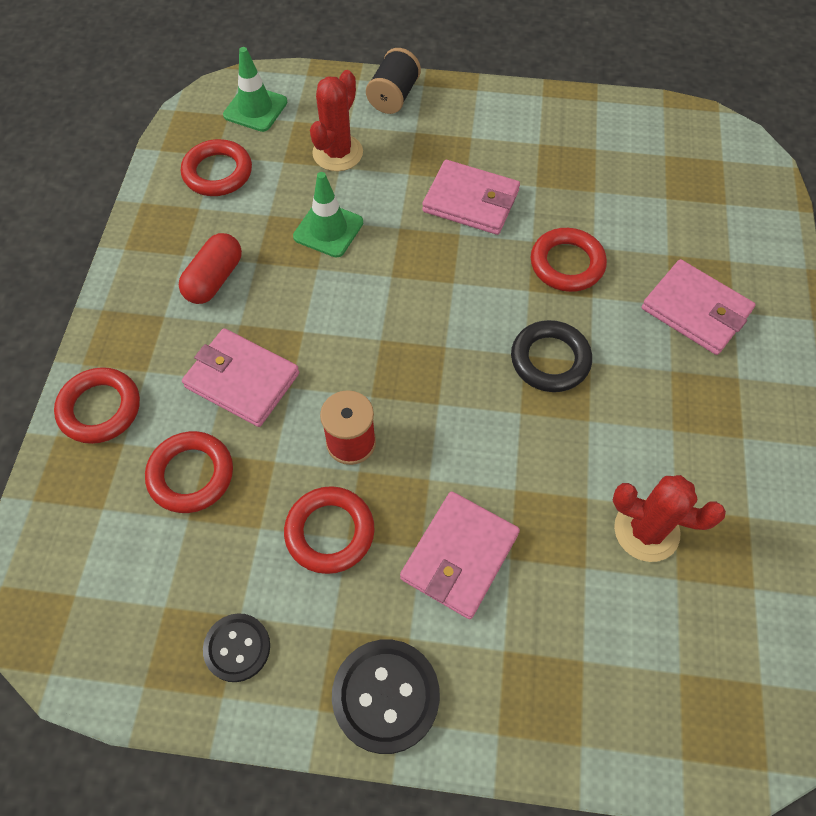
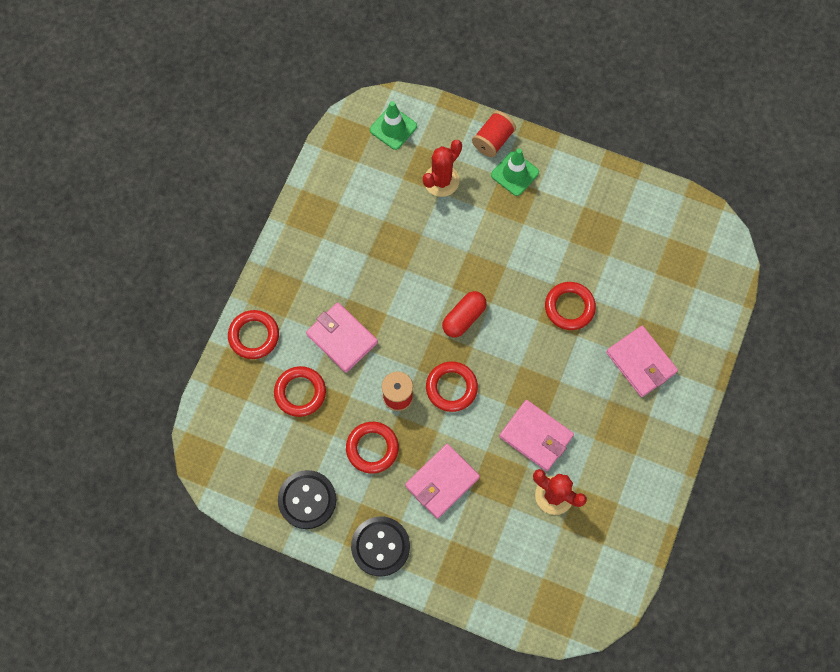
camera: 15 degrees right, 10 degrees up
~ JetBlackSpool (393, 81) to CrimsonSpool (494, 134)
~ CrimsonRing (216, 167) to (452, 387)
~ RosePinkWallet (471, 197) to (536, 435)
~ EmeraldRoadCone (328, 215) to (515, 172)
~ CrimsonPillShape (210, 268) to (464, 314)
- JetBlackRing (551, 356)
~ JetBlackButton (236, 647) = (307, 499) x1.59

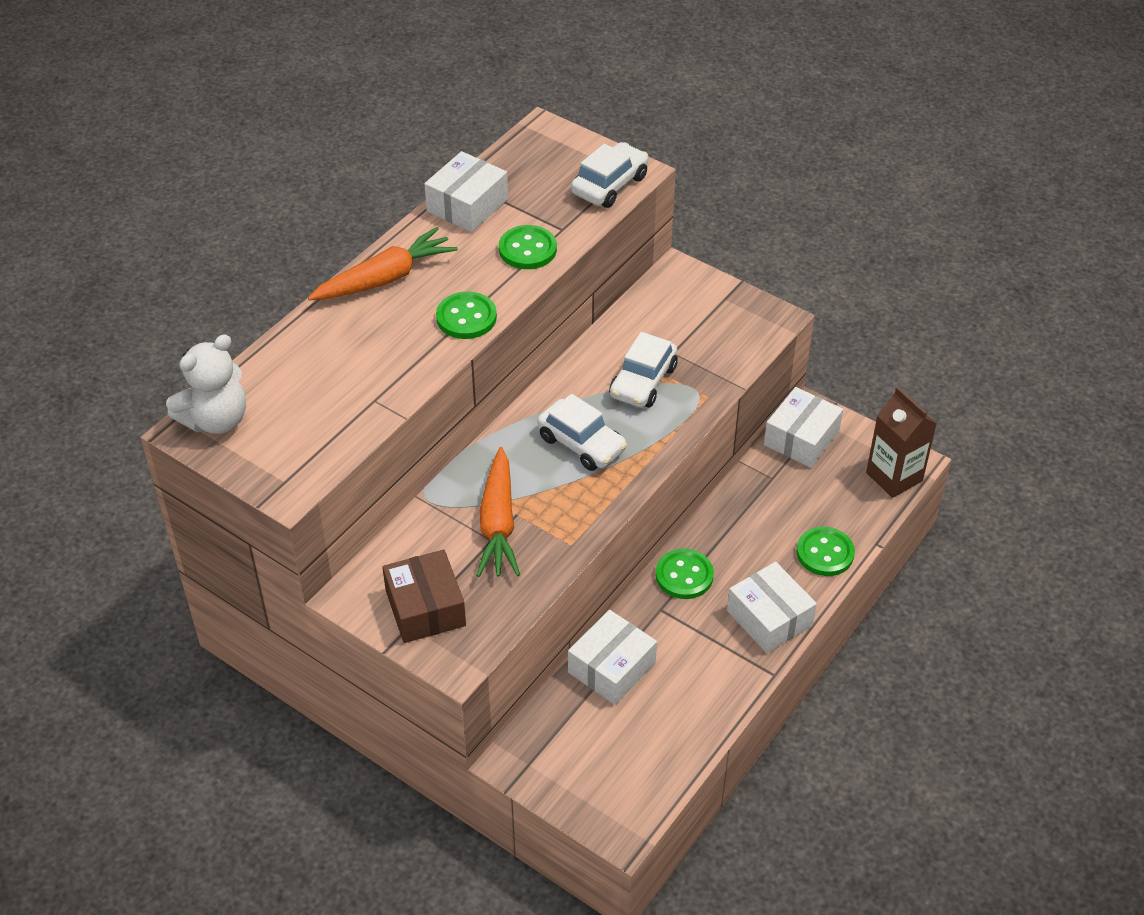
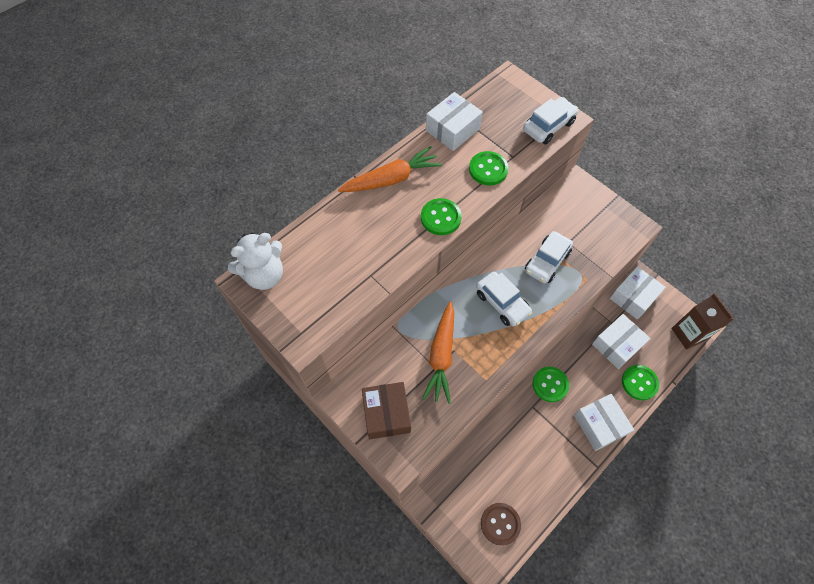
camera: 10 degrees right, 15 degrees up
~ PureWhiteParcel (612, 657) to (621, 341)
+ DarkBrownButton (501, 524)

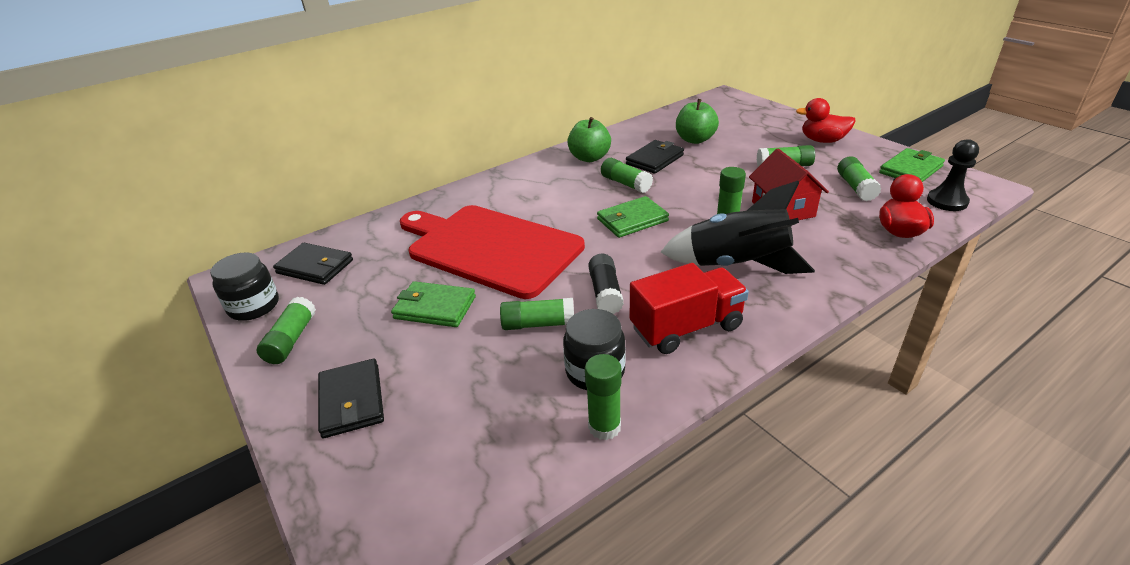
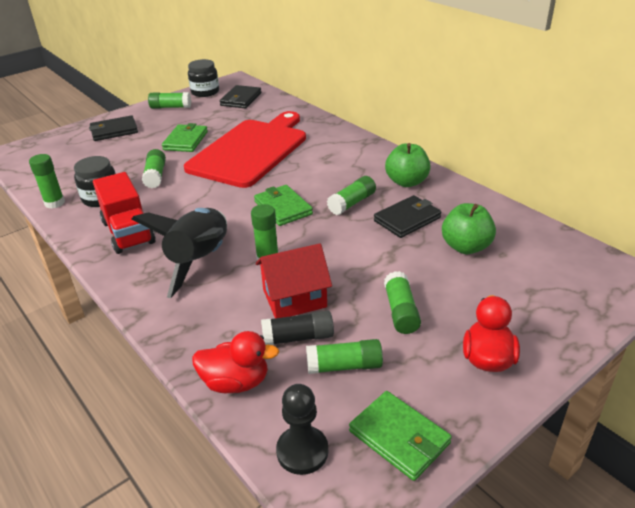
camera: 85 degrees right, 0 degrees up
~ JetBlackWallet (655, 157) = (407, 216) 75 degrees counterclockwise
~ JetBlackGlueStick (606, 284) to (297, 328)

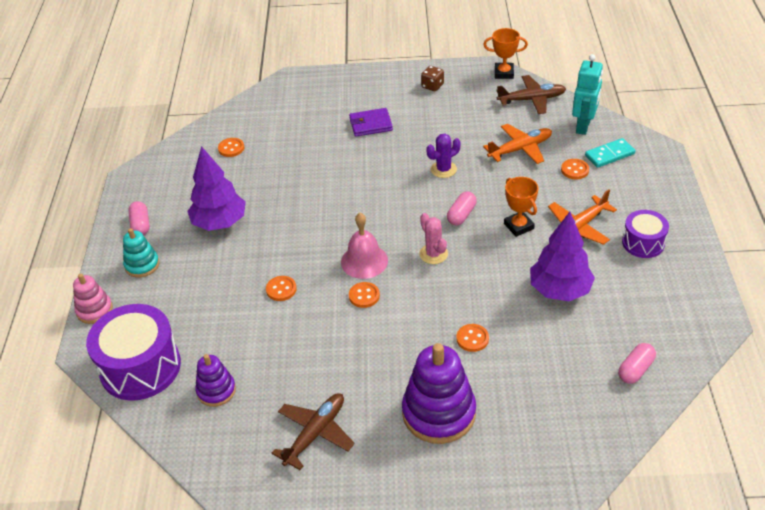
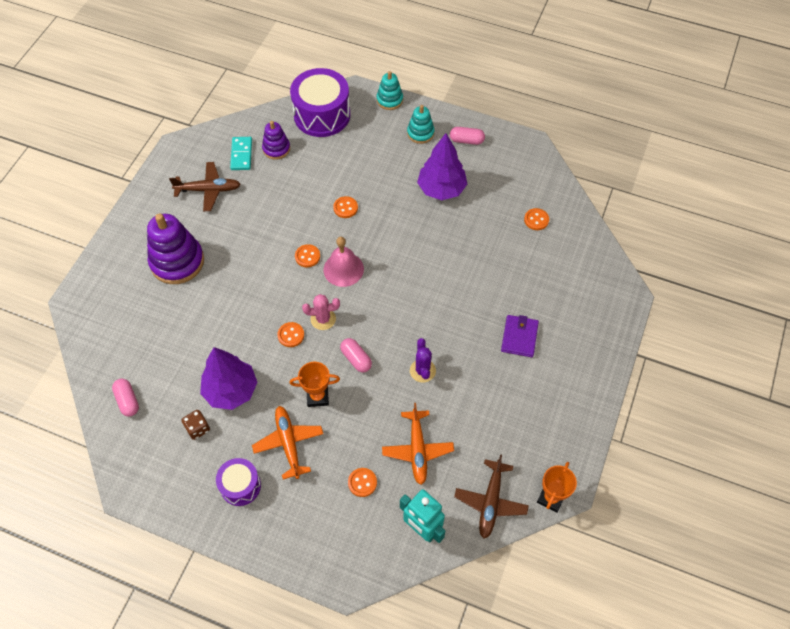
camera: 110 degrees right, 15 degrees up
~ DarkBrownGameDie (432, 78) to (195, 425)
~ TealDomino (610, 153) to (241, 153)
~ RosePinkRingStacker (93, 298) to TealRingStacker (390, 90)
~ OrangeButton (472, 338) to (290, 334)
~ DarkBrownToyPlane (313, 431) = (205, 186) 60 degrees counterclockwise

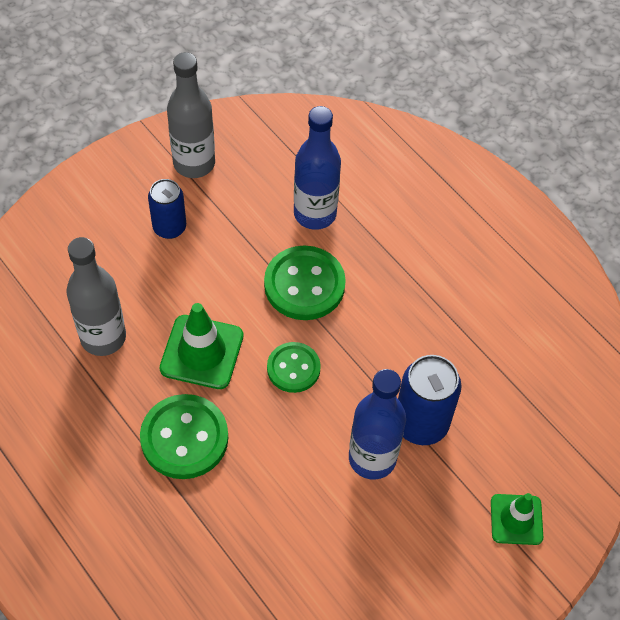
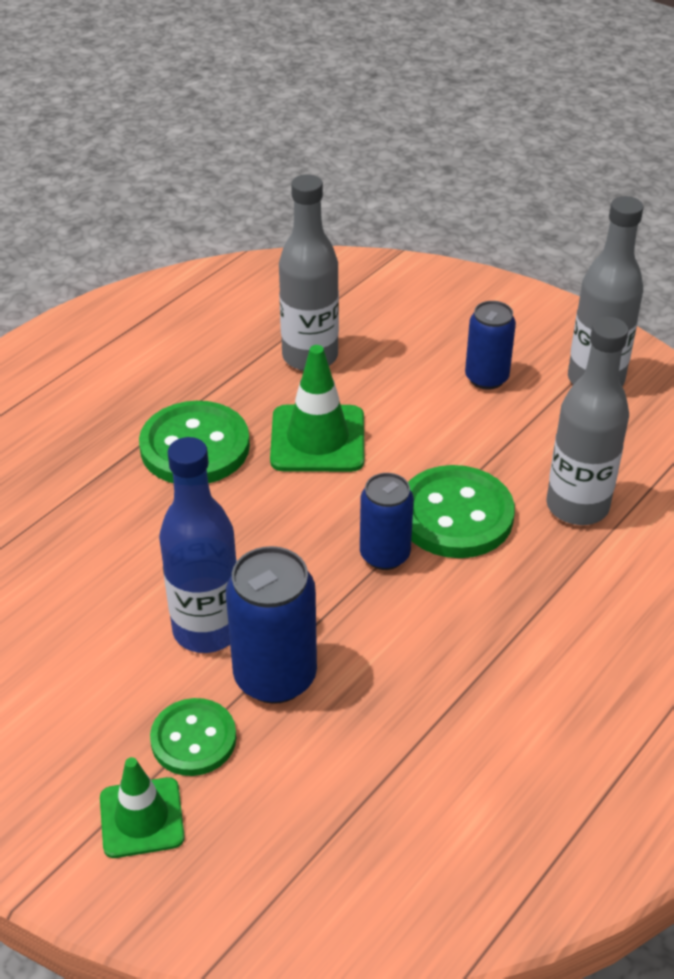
camera: 80 degrees right, 15 degrees down
~ BlueDrinkBottle (317, 168) to GrayDrinkBottle (588, 421)
~ EmeraldButton (294, 367) to (193, 737)
+ BlueTin (387, 521)

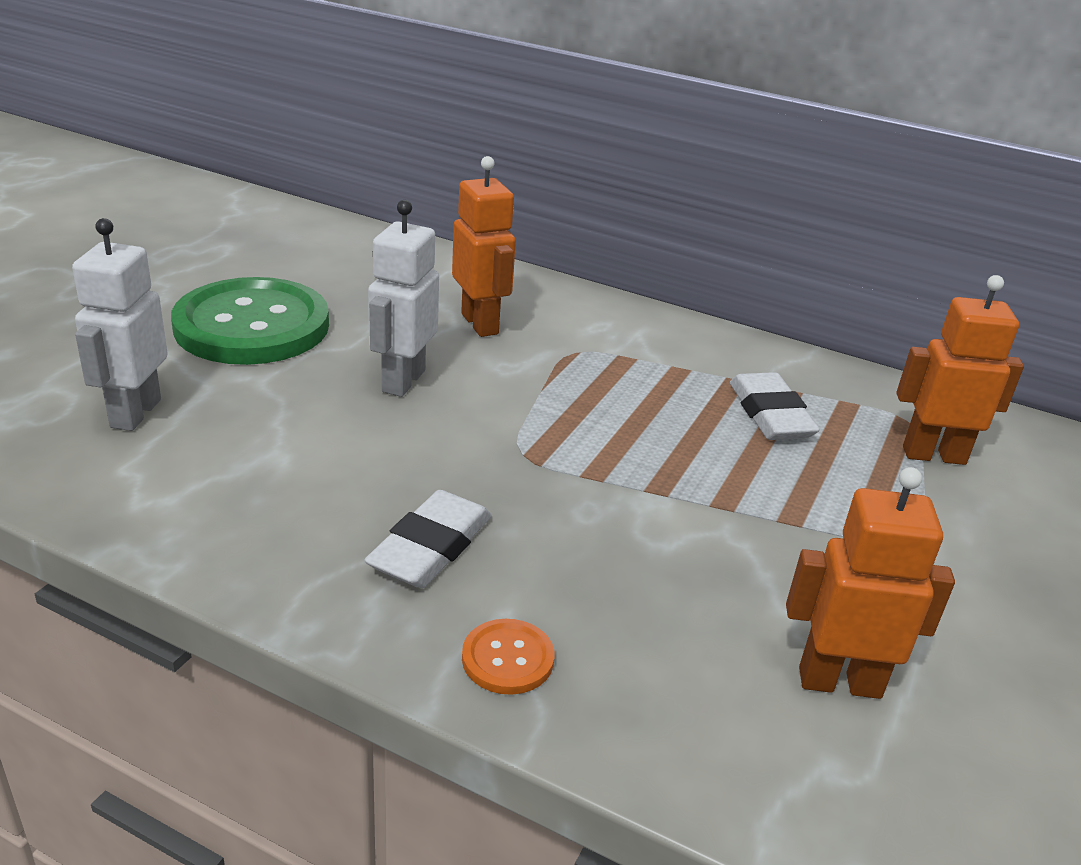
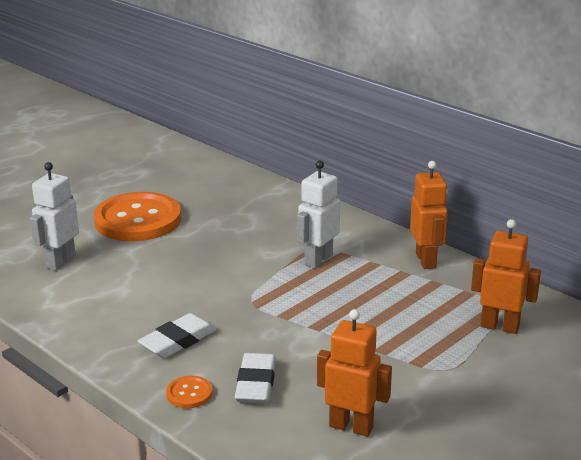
camera: 20 degrees right, 5 degrees down
~ OrangeToyRobot (484, 246) to (429, 215)
~ PureWhiteToyRobot (403, 298) to (318, 215)
~ EmeraldButton (250, 321) to OrangeButton (137, 216)
~ PureWhitePencilEraser (775, 406) to (255, 378)

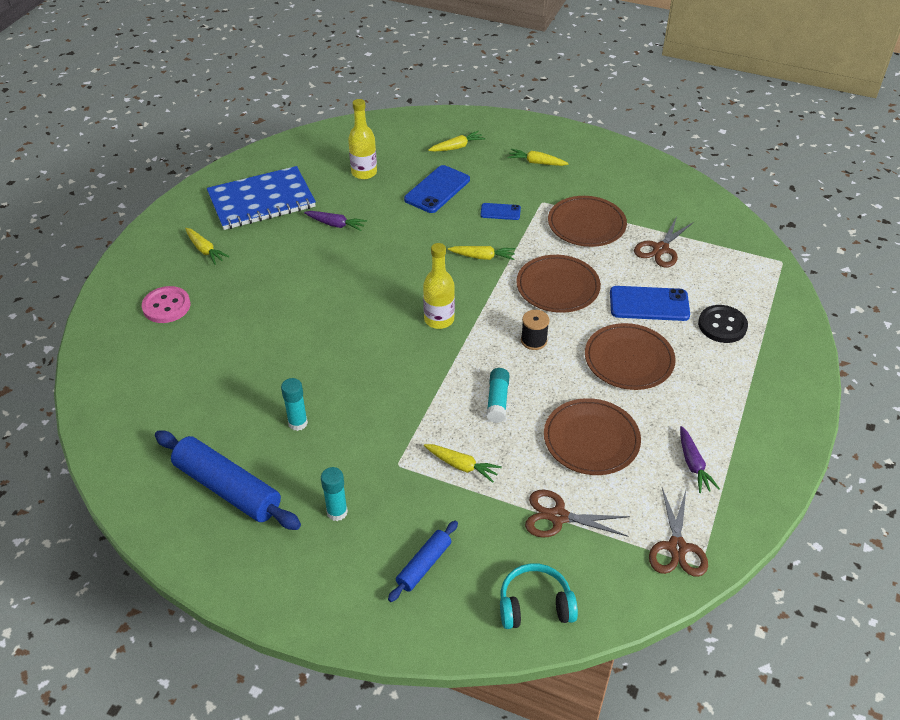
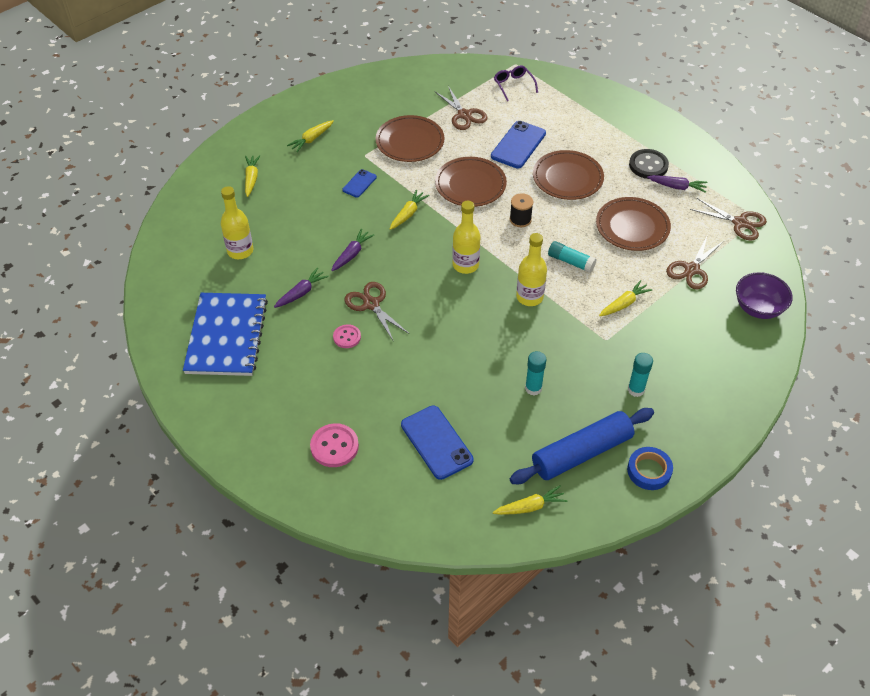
camera: 65 degrees left, 5 degrees up
~ BlueSmartphone (437, 189) to (437, 443)
~ GoldenRootVegetable (207, 246) to (530, 500)
~ JetBlackButton (723, 324) to (649, 164)
- BluePastryRoller (423, 561)
~ TealHeadphones (539, 596) to VioletBowl (764, 295)
+ VioletEyeglasses (516, 83)
+ VioletRootVegetable (352, 250)
+ GoldenDrinkBottle (531, 269)
+ DarkBrownPairOfScissors (376, 312)
+ RosePinkButton (347, 336)
+ BlueTape (650, 468)

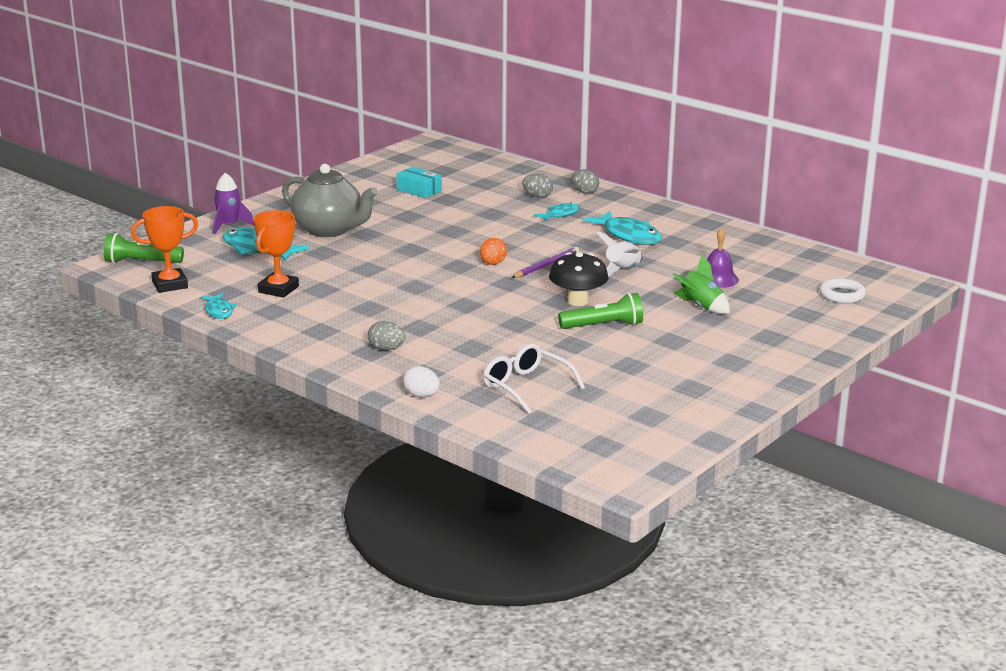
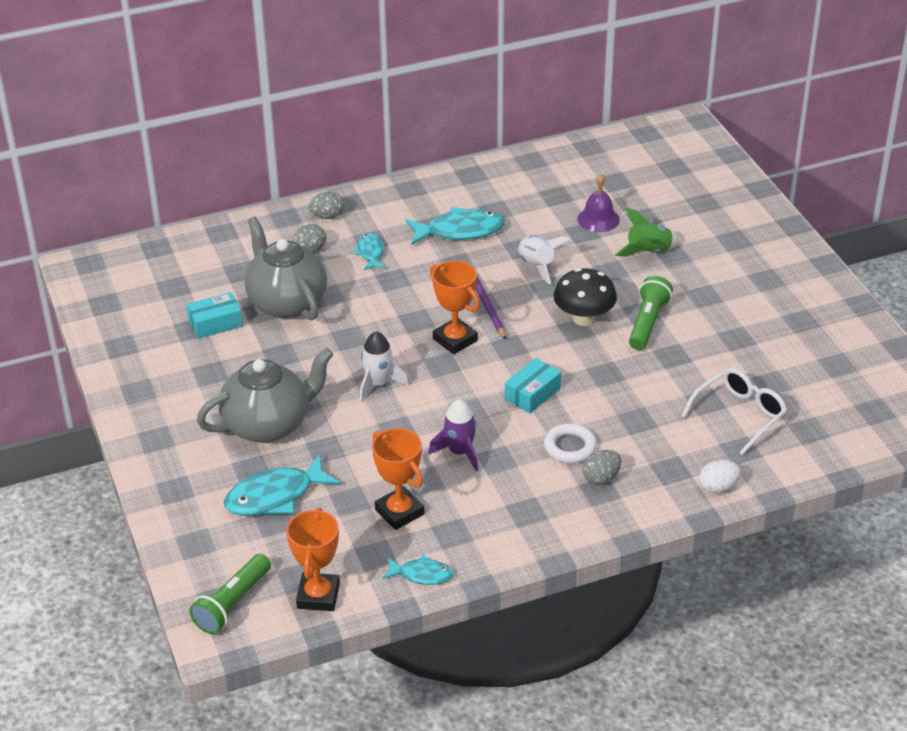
camera: 60 degrees left, 15 degrees up
~ VioletToyRocket (233, 203) to (453, 435)
~ OrangeToyEgg (493, 251) to OrangeTrophy (455, 307)
~ PureWhiteRing (843, 290) to (570, 443)
~ PureWhiteEyeglasses (534, 378) = (734, 411) 150 degrees clockwise
+ GrayTeaPot (285, 268)
+ PureWhiteToyRocket (384, 366)
+ TealParcel (533, 386)

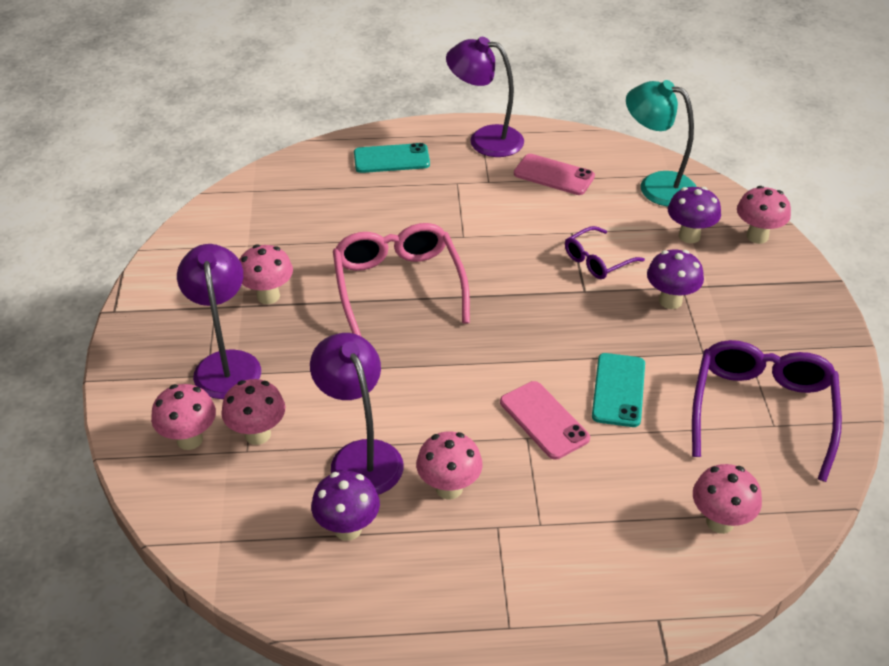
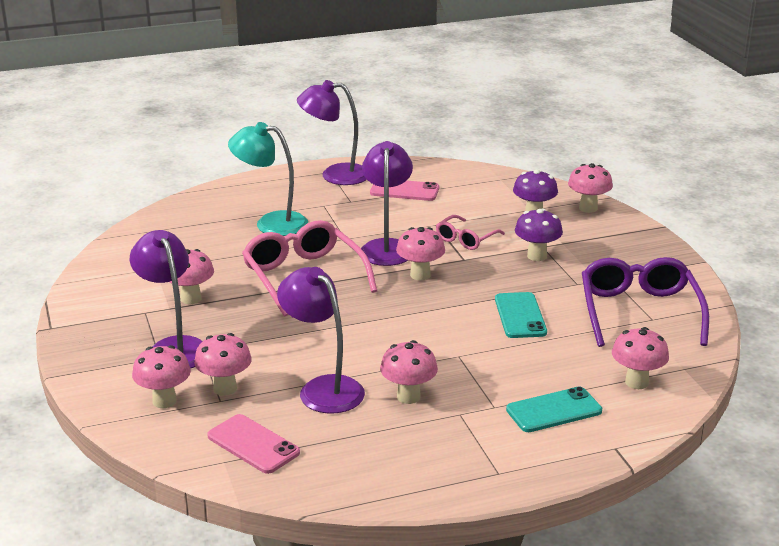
camera: 15 degrees left, 15 degrees down
~ TealDeskLamp (661, 143) to (268, 179)
~ TealSmartphone (392, 158) to (554, 409)
~ VioletEyeglasses (605, 252) to RosePinkEyeglasses (470, 232)
~ RosePinkSmartphone (545, 420) to (253, 444)
- VioletToadstool (345, 506)
+ VioletDeskLamp (387, 203)
+ RosePinkToadstool (420, 254)

